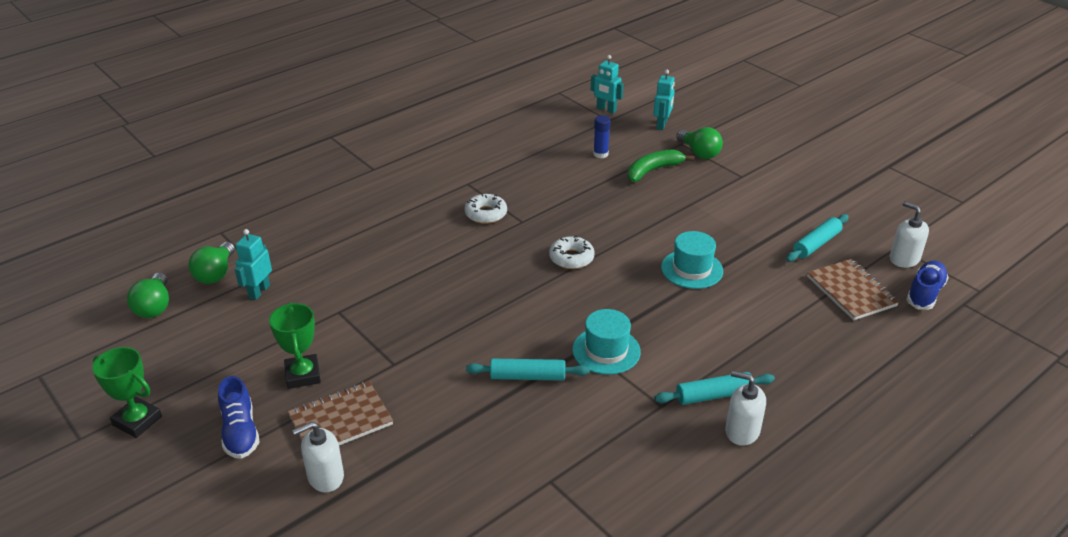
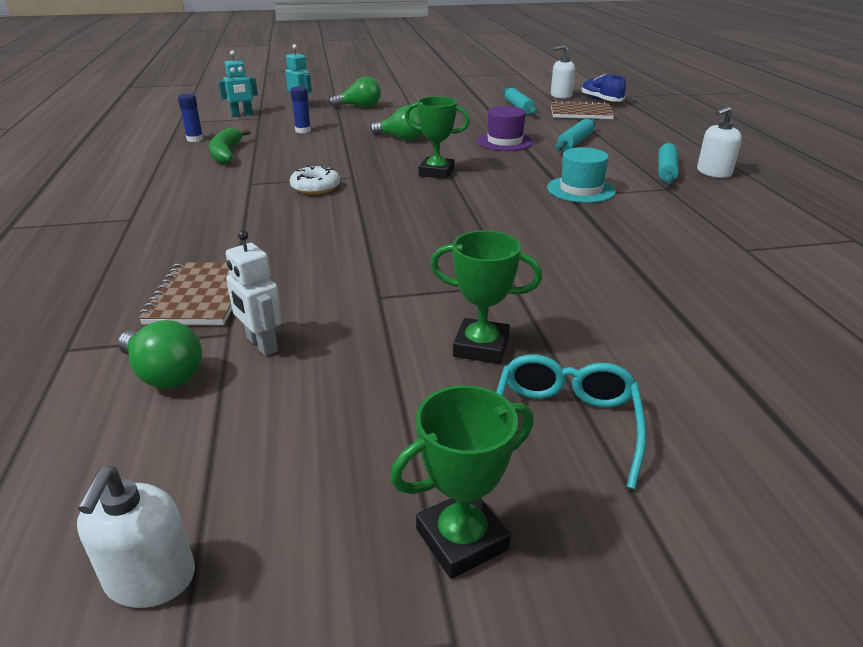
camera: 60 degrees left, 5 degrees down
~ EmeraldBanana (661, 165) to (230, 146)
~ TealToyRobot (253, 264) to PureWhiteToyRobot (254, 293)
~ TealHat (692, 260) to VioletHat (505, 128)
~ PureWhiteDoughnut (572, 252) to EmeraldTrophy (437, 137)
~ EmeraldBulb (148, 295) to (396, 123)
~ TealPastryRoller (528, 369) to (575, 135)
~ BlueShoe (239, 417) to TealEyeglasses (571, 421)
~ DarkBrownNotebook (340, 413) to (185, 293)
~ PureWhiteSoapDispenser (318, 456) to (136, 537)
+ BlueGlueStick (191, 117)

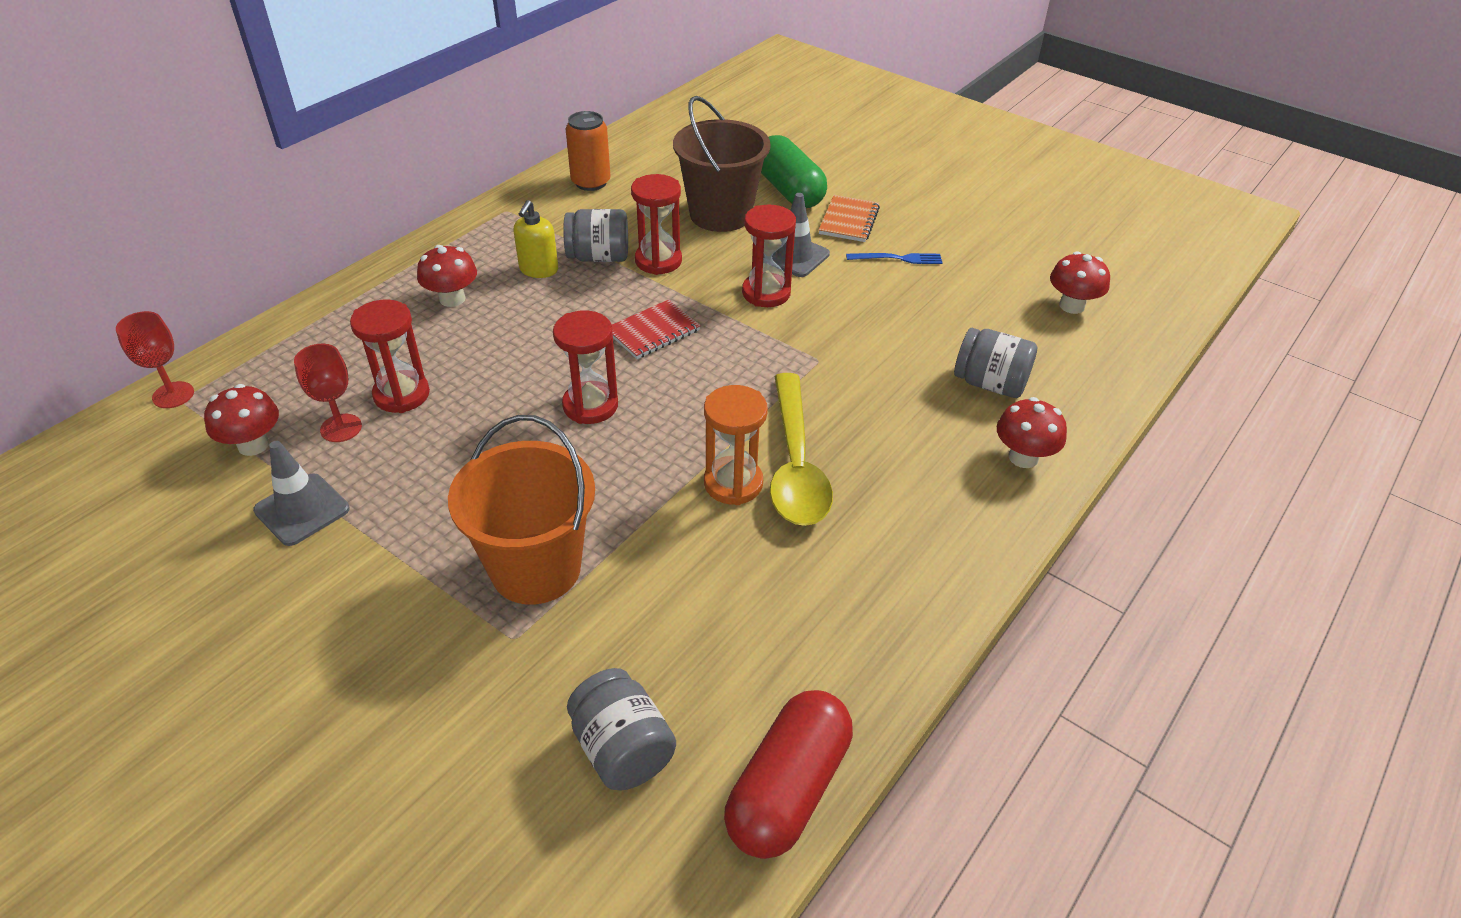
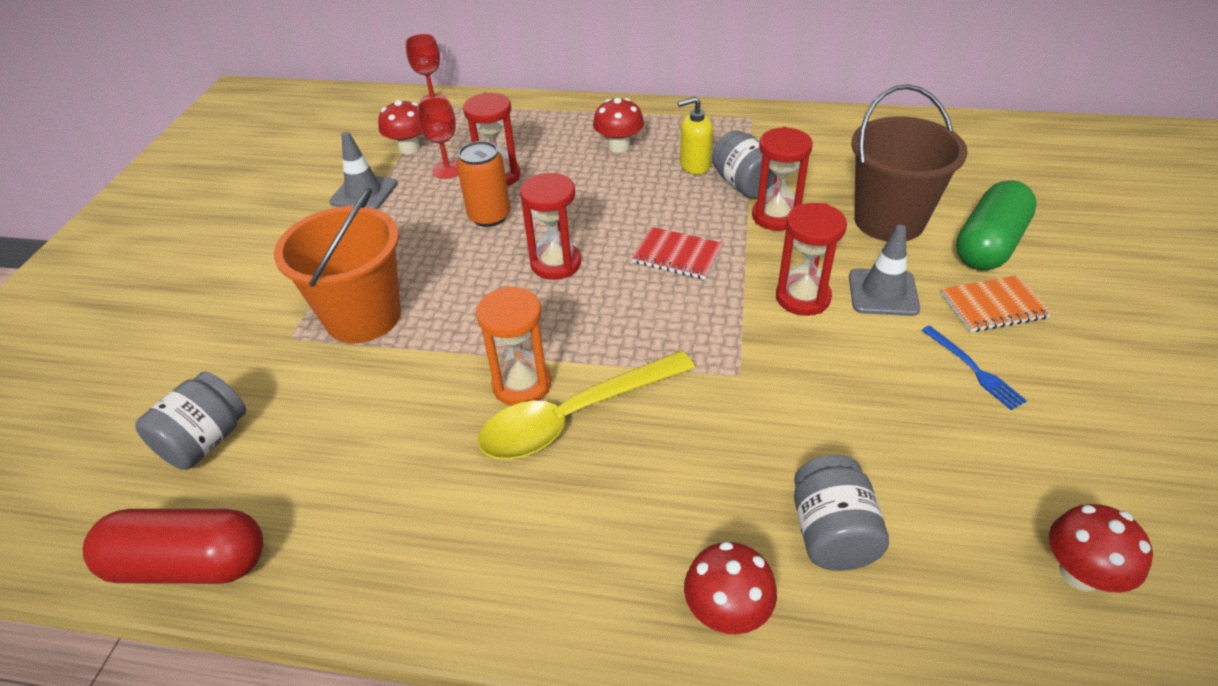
camera: 65 degrees right, 0 degrees up
~ OrangeTin (588, 151) to (483, 184)

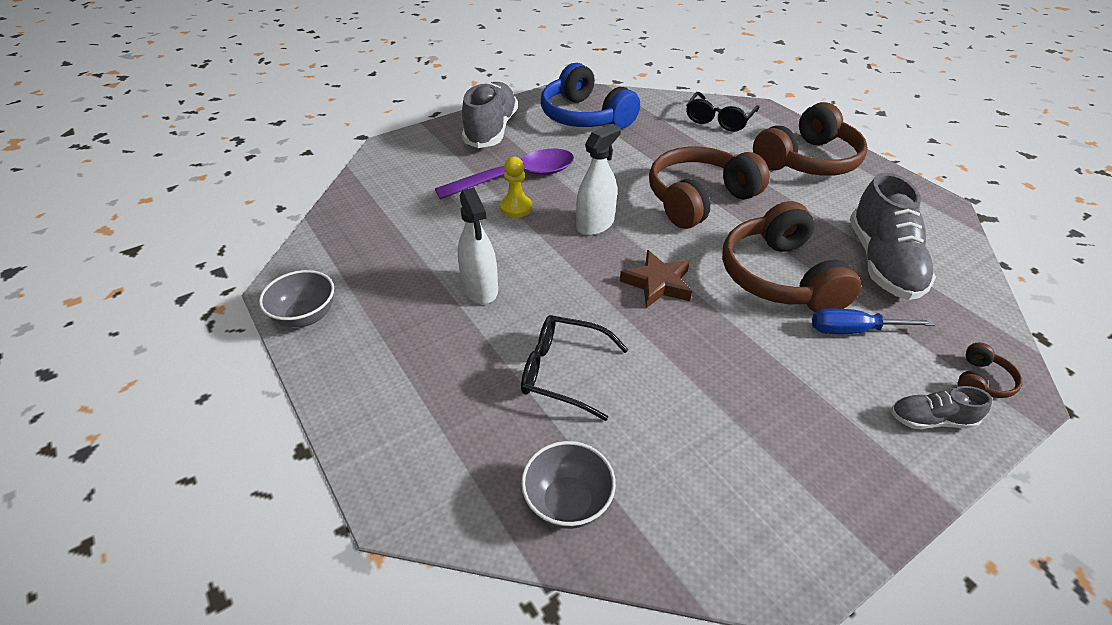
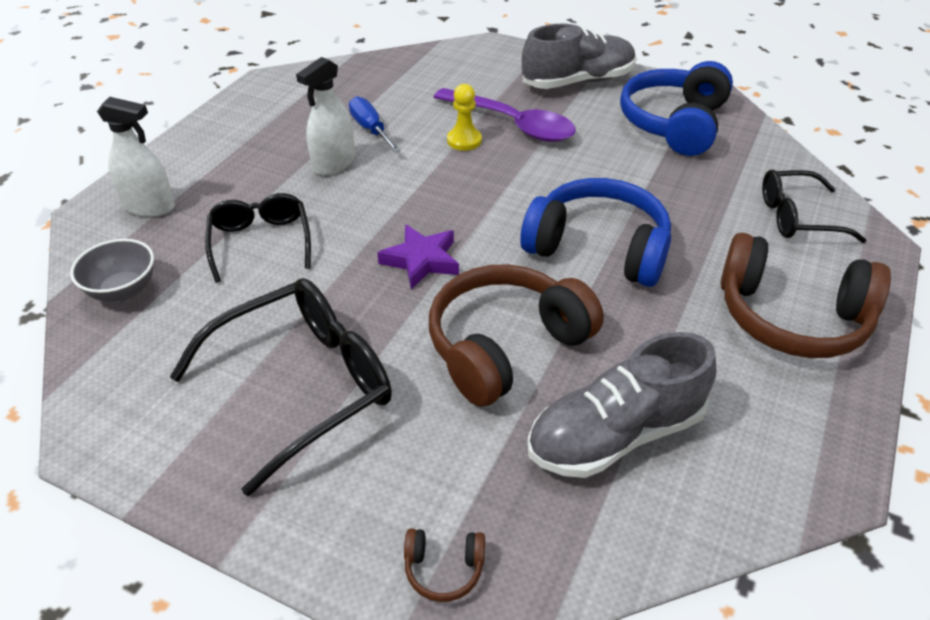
camera: 60 degrees right, 0 degrees up
~ PureWhiteSprayer (598, 180) to (136, 157)
~ DarkBrownHeadphones (709, 187) to BlueHeadphones (595, 232)
~ DarkBrownFivePointedStar (656, 279) to VioletFivePointedStar (418, 256)
- GrayBowl (296, 299)
~ BlueHandScrewdriver (873, 321) to (375, 124)
- GrayShoe (941, 407)
+ JetBlackEyeglasses (281, 387)

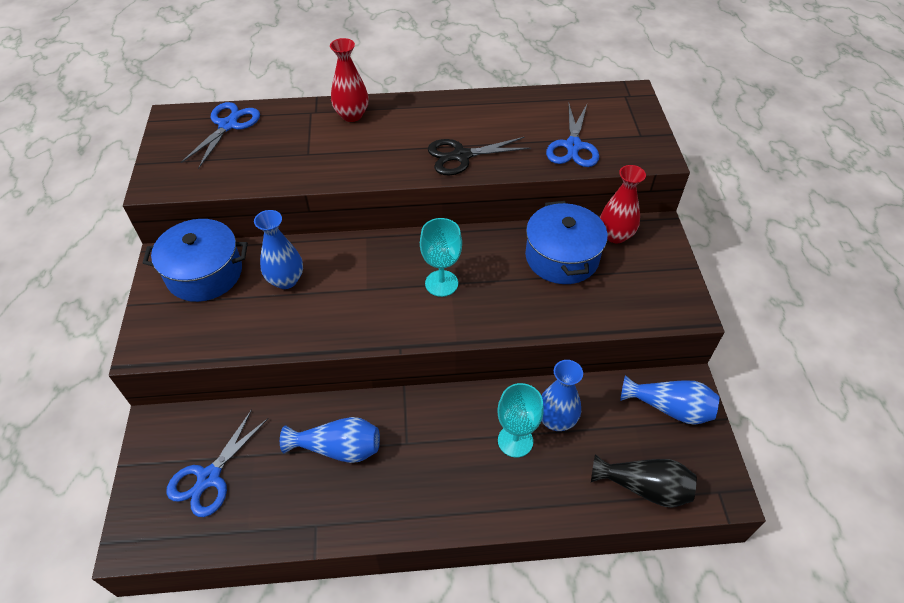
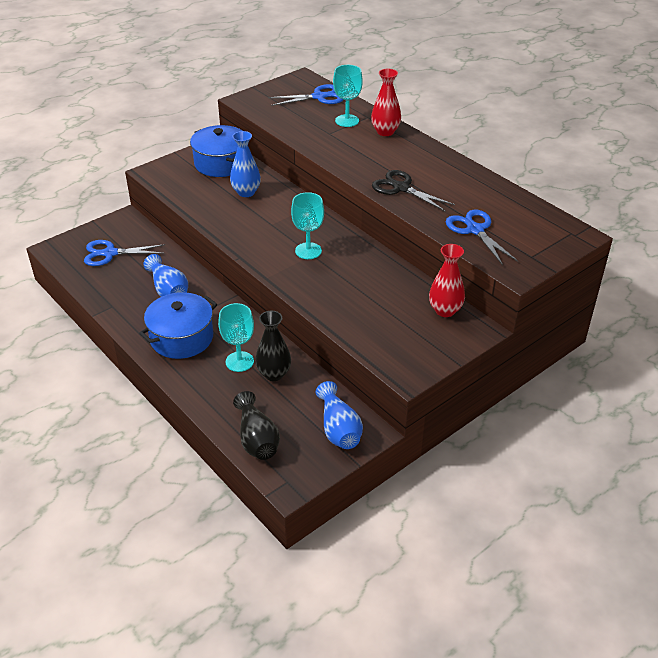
camera: 55 degrees right, 10 degrees down
~ BluePairOfScissors (572, 135) = (482, 237) 90 degrees clockwise
~ BluePot (566, 242) to (178, 325)
~ BlueVase (562, 395) to JetBlackVase (273, 346)
+ TealWineGlass (348, 96)

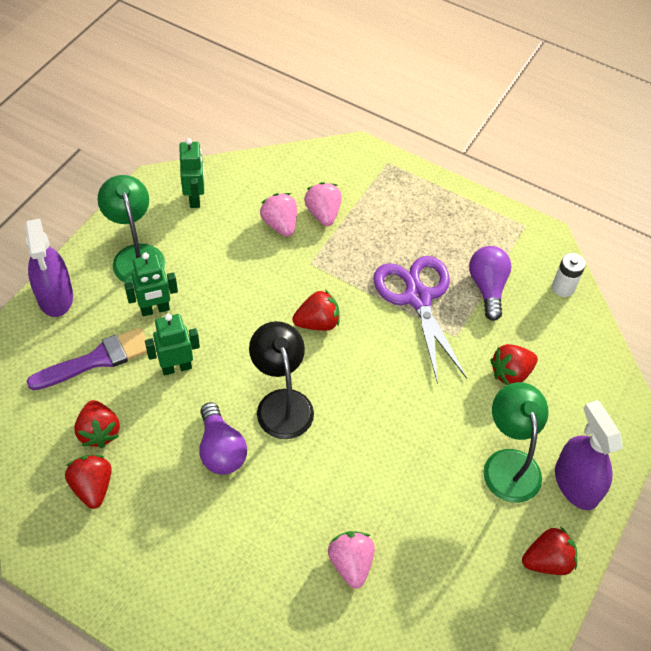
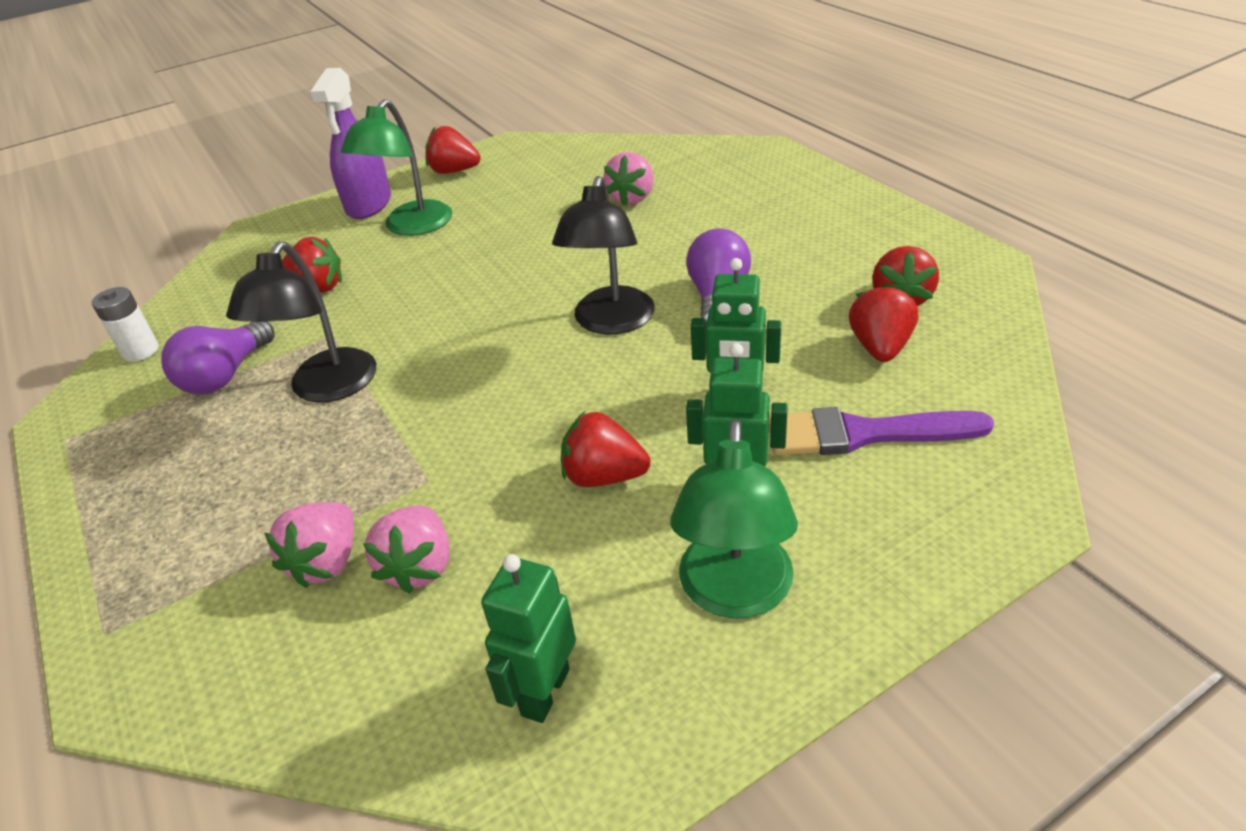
camera: 145 degrees left, 15 degrees down
- VioletSprayer (49, 268)
~ VioletPairOfScissors (420, 320) to JetBlackDeskLamp (301, 322)
~ CrimsonStrawberry (316, 310) to (605, 449)

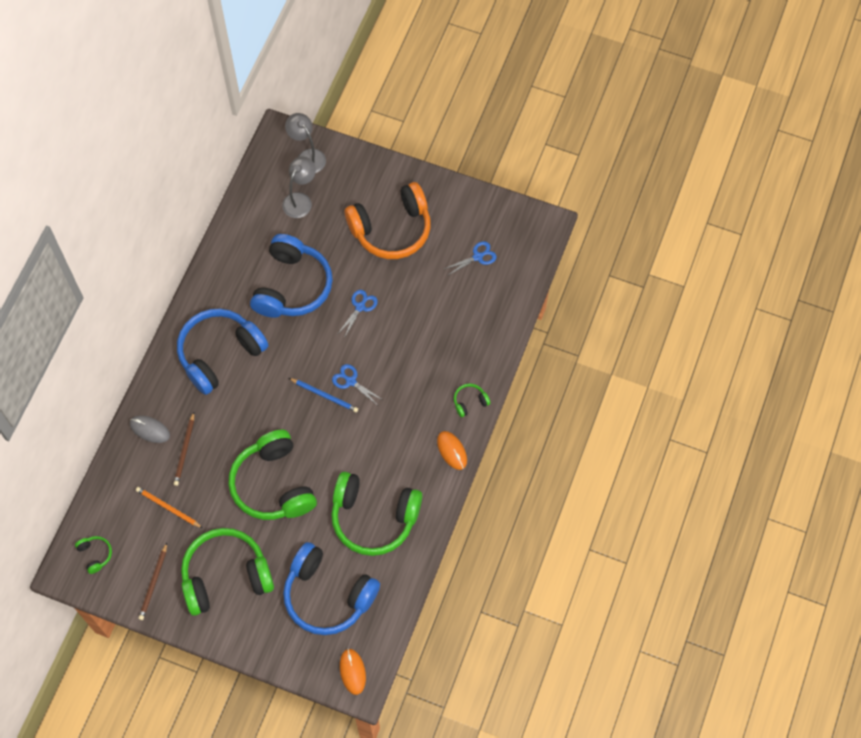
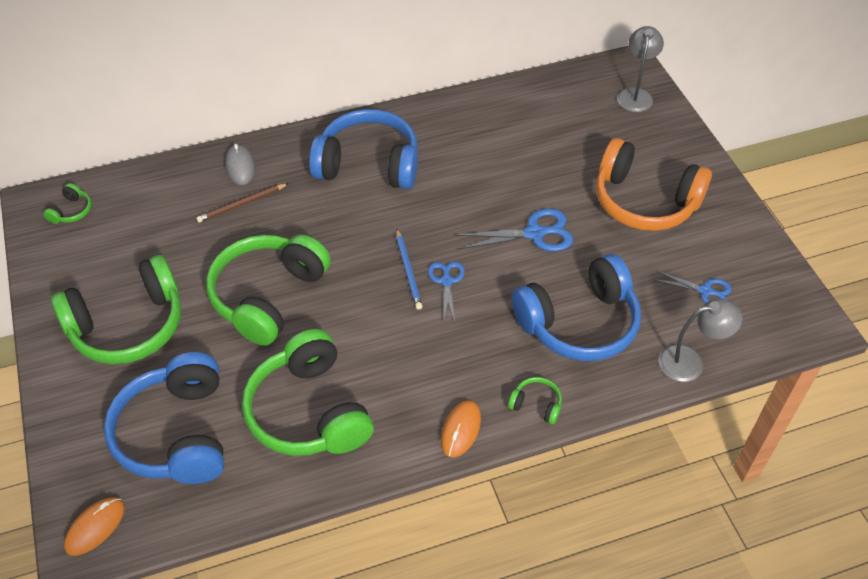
camera: 50 degrees right, 15 degrees down
~ GrayDeskLamp (299, 187) to (700, 340)
~ BlueHeadphones (291, 276) to (576, 307)
~ BluePairOfScissors (358, 314) = (514, 229) x1.56
- OrangeLeadPencil (169, 507)
~ EmeraldHeadphones (227, 572) = (116, 309) 120 degrees clockwise
- DarkBrownLeadPencil (152, 581)

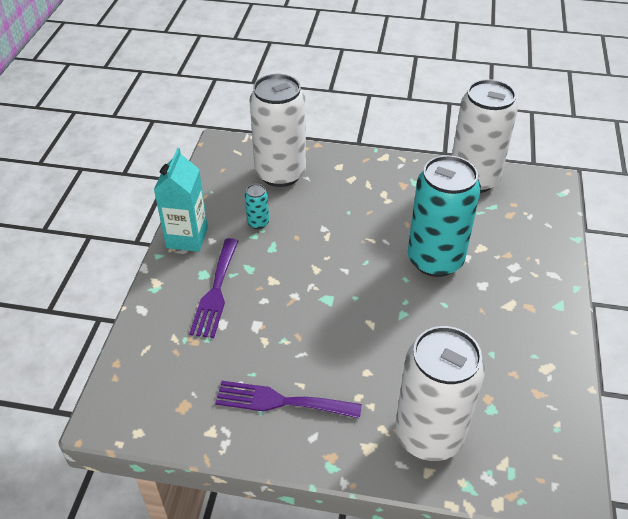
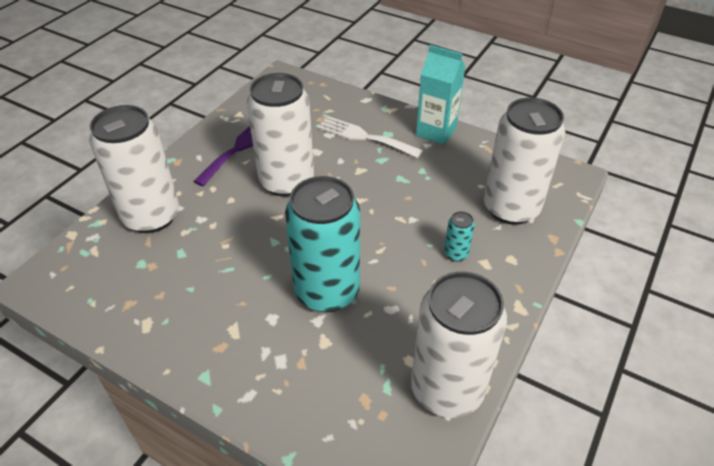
camera: 110 degrees right, 0 degrees up
~ TealTin (257, 206) to (459, 236)
~ VioletTableFork (213, 288) to PureWhiteTableFork (370, 137)
+ PureWhiteTin (280, 135)

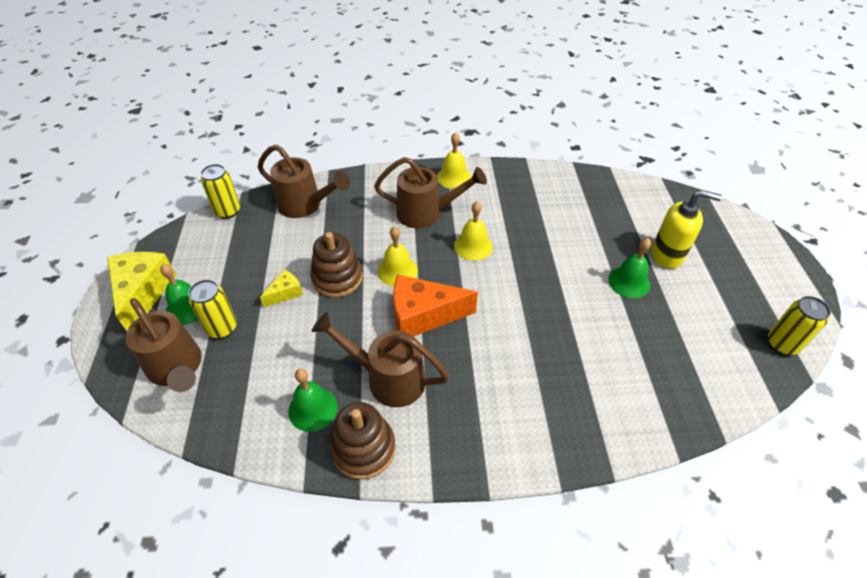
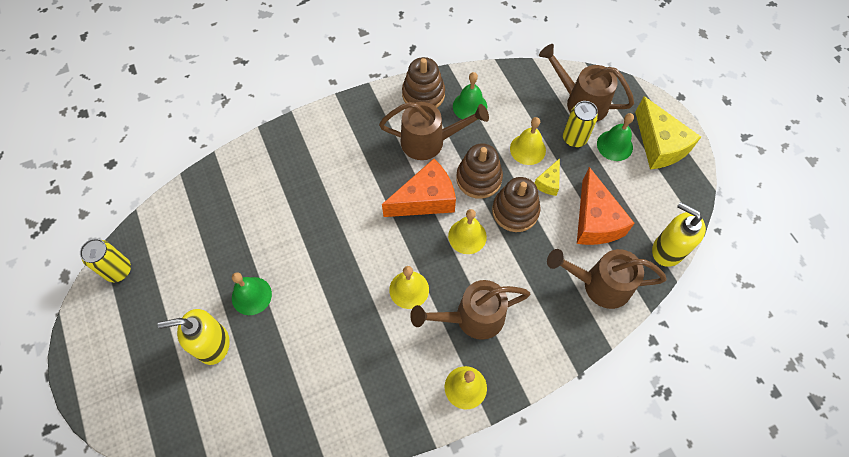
camera: 160 degrees right, 15 degrees up
~ GoldenTin (220, 191) to GoldenSoapDispenser (679, 234)
+ GoldenHandBell (528, 141)
+ DarkBrownRingStacker (479, 171)
+ OrangeCheeseWedge (606, 206)

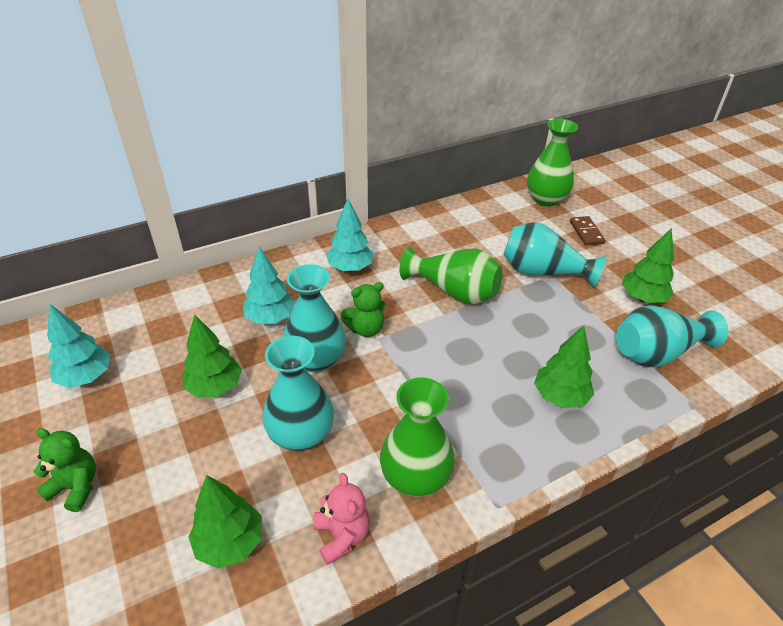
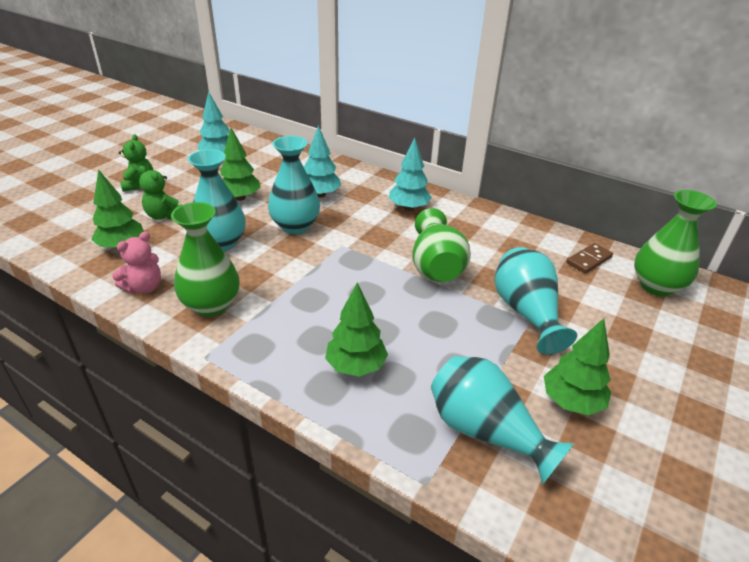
camera: 60 degrees right, 5 degrees down
~ DarkBrownDomino (588, 230) to (589, 258)
~ EmeraldStuffedBear (363, 309) to (160, 193)

